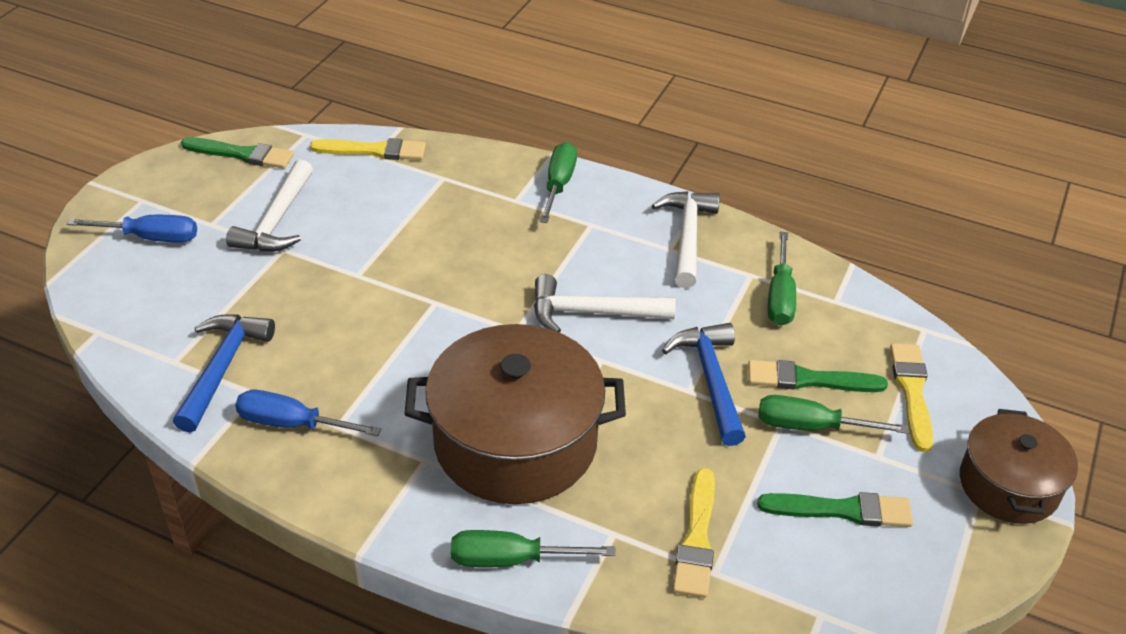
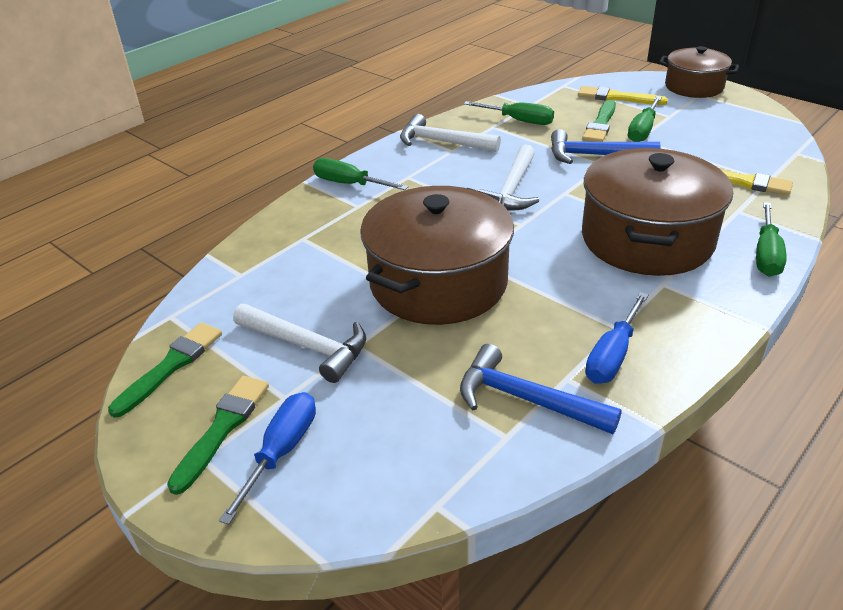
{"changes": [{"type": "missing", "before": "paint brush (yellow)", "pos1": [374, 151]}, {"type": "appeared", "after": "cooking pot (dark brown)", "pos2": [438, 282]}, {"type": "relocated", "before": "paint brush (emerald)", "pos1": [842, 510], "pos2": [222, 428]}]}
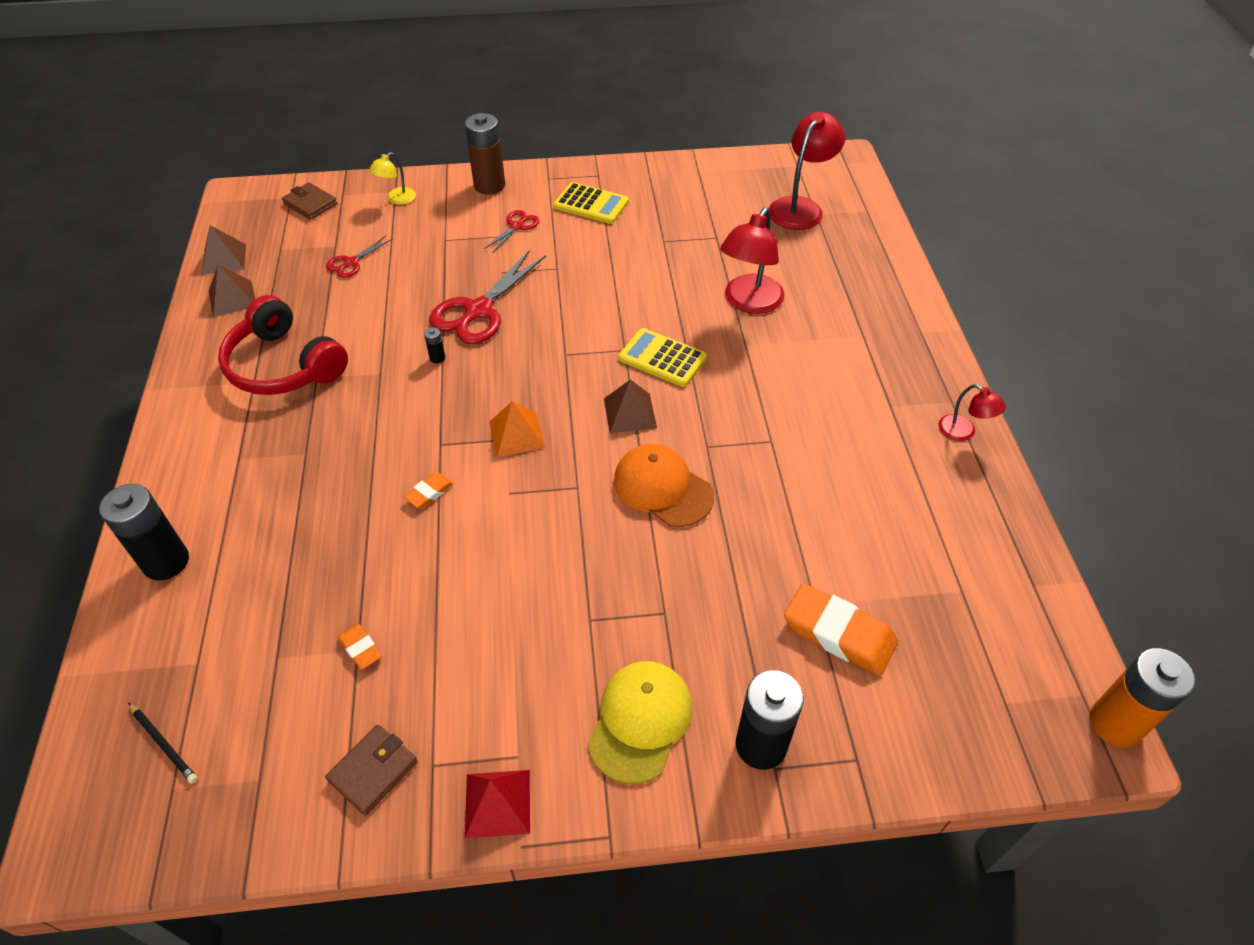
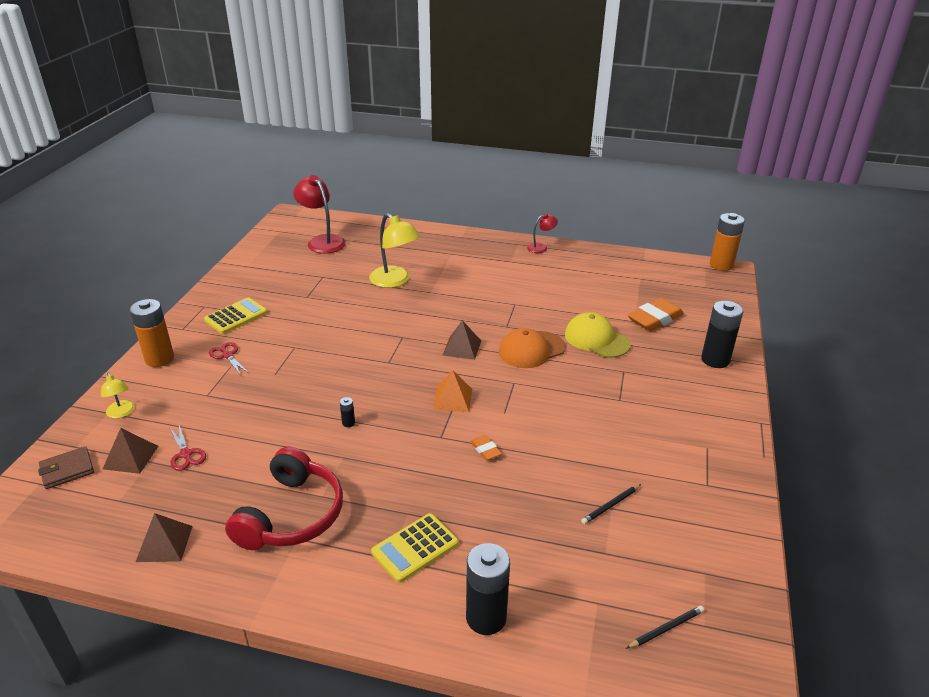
{"changes": [{"type": "missing", "before": "card wallet (dark brown)", "pos1": [373, 771]}, {"type": "missing", "before": "shears (red)", "pos1": [478, 311]}, {"type": "missing", "before": "pyramid (red)", "pos1": [497, 803]}, {"type": "relocated", "before": "pyramid (dark brown)", "pos1": [224, 259], "pos2": [130, 457]}, {"type": "relocated", "before": "baseball cap (yellow)", "pos1": [640, 721], "pos2": [596, 339]}, {"type": "relocated", "before": "calculator (yellow)", "pos1": [662, 358], "pos2": [415, 548]}, {"type": "exchanged", "before": "pencil eraser (orange)", "after": "wooden pencil (ebony)", "pos1": [360, 648], "pos2": [611, 505]}, {"type": "colour", "before": "AA battery (dark brown)", "after": "AA battery (orange)", "pos1": [489, 185], "pos2": [159, 359]}, {"type": "colour", "before": "lamp (red)", "after": "lamp (yellow)", "pos1": [749, 302], "pos2": [395, 281]}, {"type": "spun", "before": "headset (red)", "pos1": [284, 365], "pos2": [291, 515], "turn": -45}]}
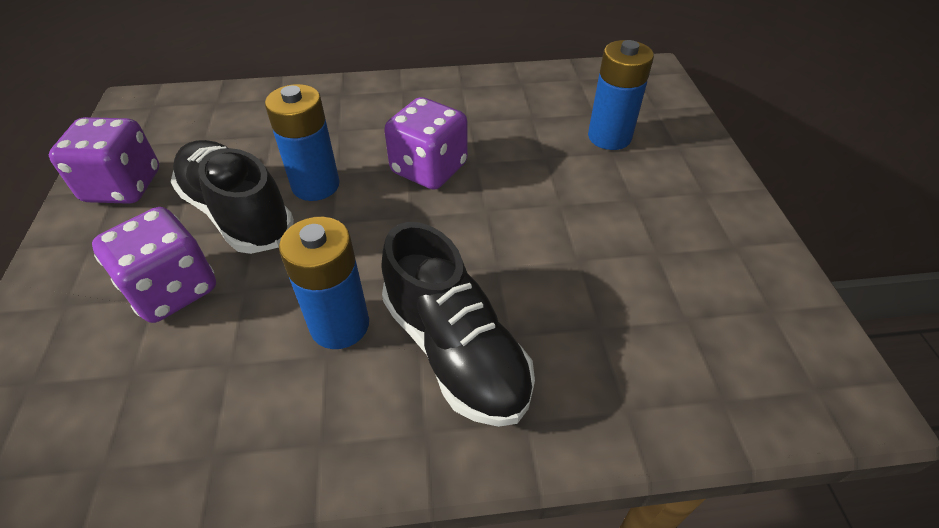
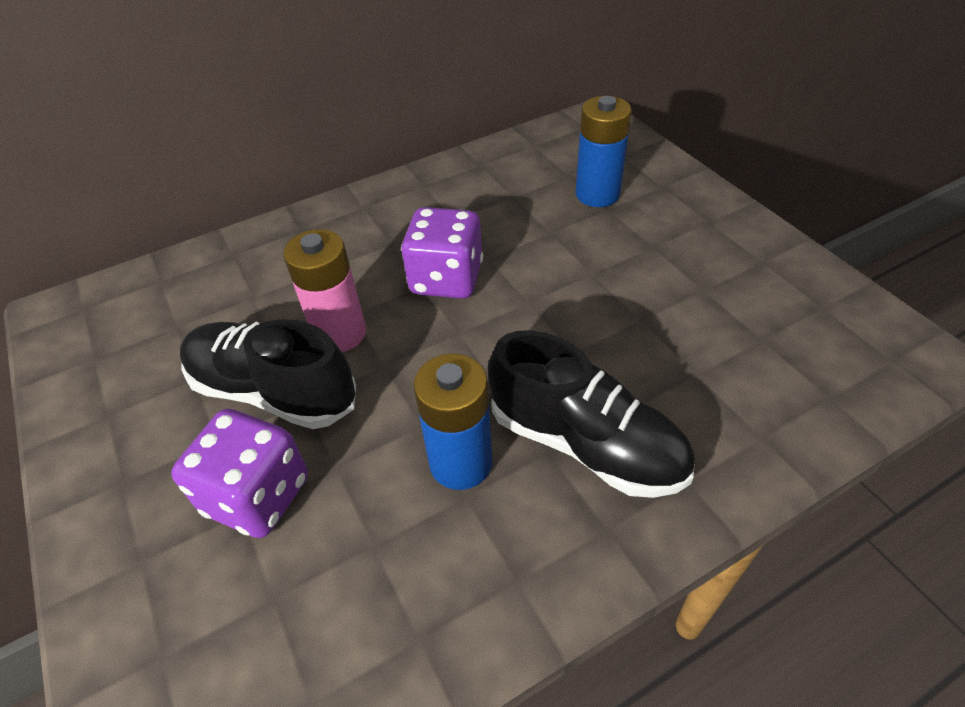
{"changes": [{"type": "missing", "before": "dice (purple)", "pos1": [123, 186]}, {"type": "colour", "before": "AA battery (cobalt)", "after": "AA battery (rosy)", "pos1": [316, 185], "pos2": [340, 334]}]}
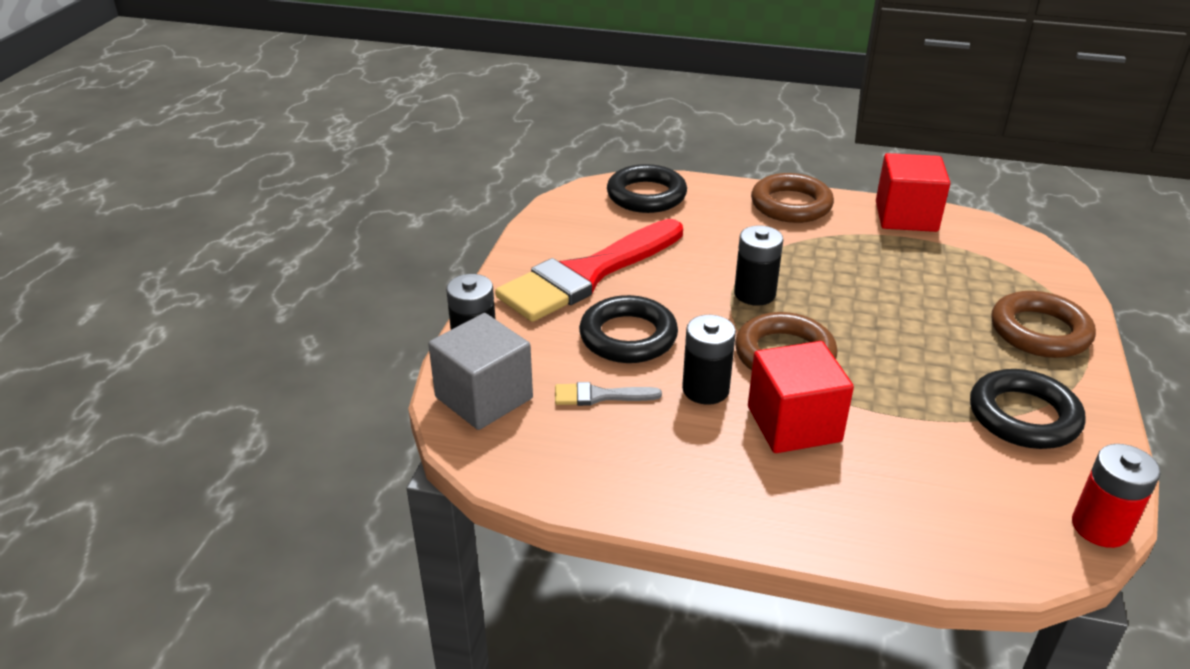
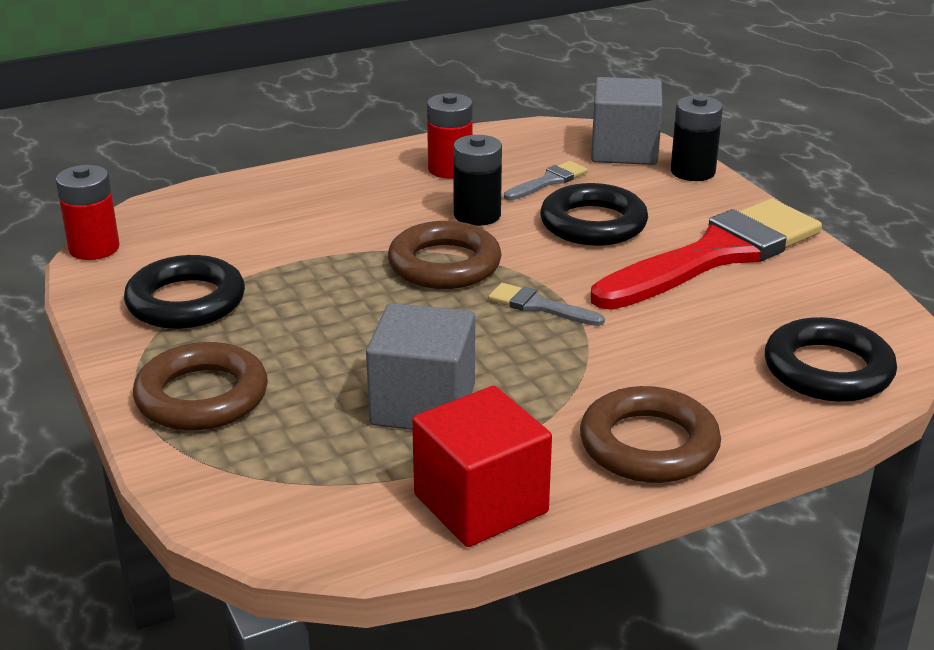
{"changes": [{"type": "missing", "before": "block (red)", "pos1": [794, 424]}, {"type": "appeared", "after": "block (grey)", "pos2": [423, 405]}, {"type": "appeared", "after": "AA battery (red)", "pos2": [450, 169]}, {"type": "exchanged", "before": "AA battery (ebony)", "after": "paint brush (grey)", "pos1": [754, 294], "pos2": [539, 306]}, {"type": "spun", "before": "paint brush (red)", "pos1": [587, 275], "pos2": [716, 255], "turn": 45}]}
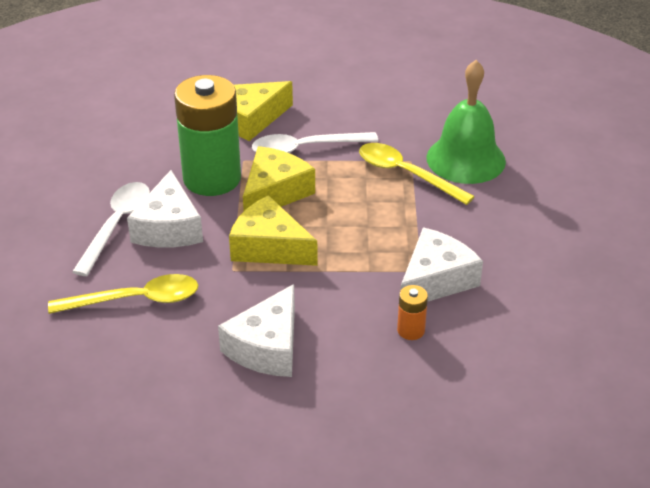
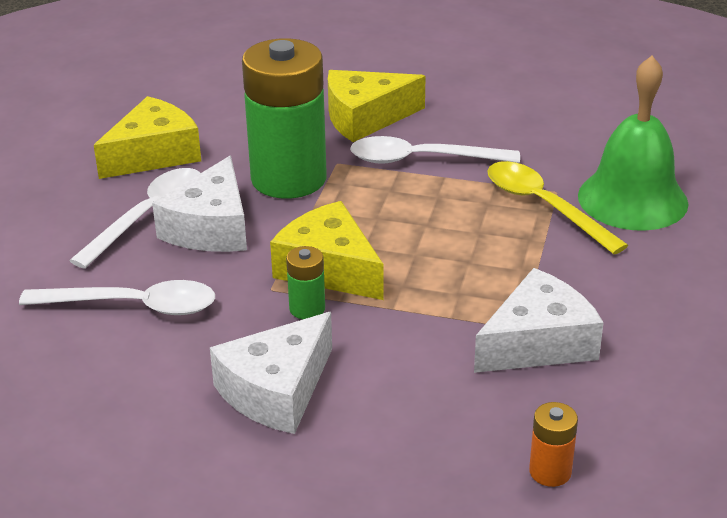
{"changes": [{"type": "appeared", "after": "AA battery (emerald)", "pos2": [307, 309]}, {"type": "relocated", "before": "cheese (yellow)", "pos1": [274, 193], "pos2": [154, 154]}, {"type": "relocated", "before": "AA battery (orange)", "pos1": [411, 330], "pos2": [550, 472]}, {"type": "colour", "before": "spoon (yellow)", "after": "spoon (white)", "pos1": [135, 300], "pos2": [133, 306]}]}
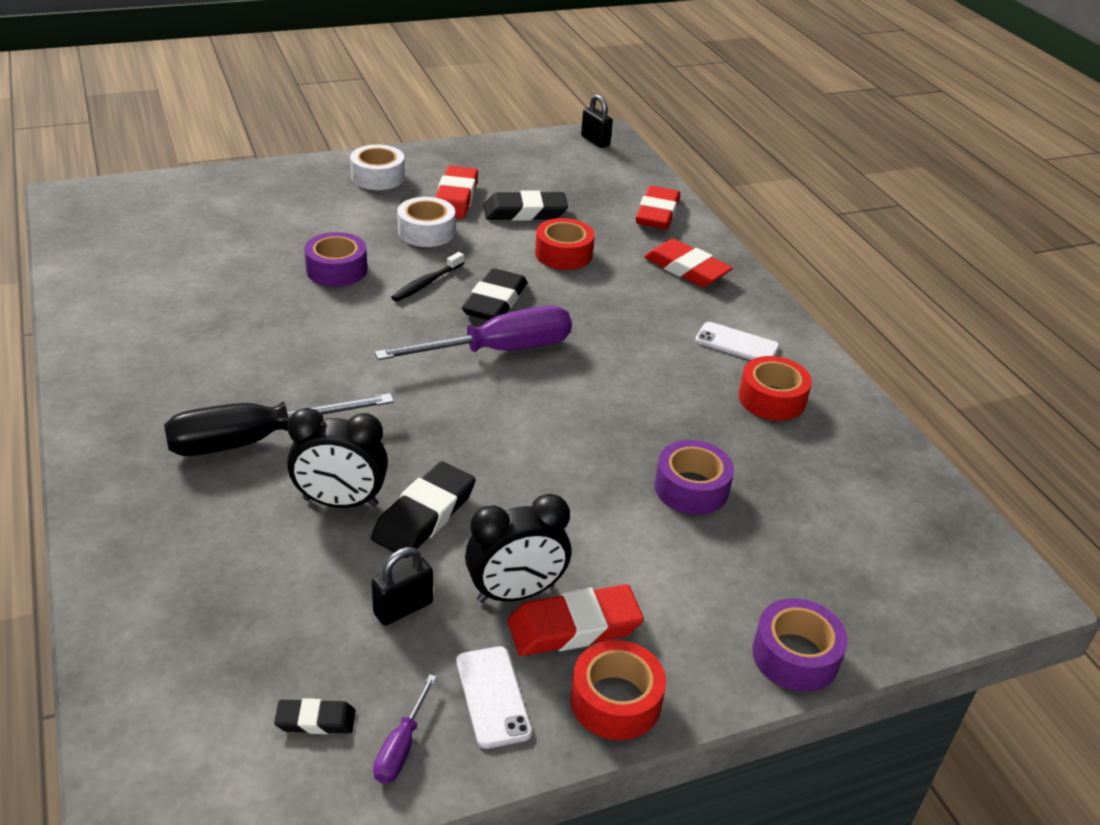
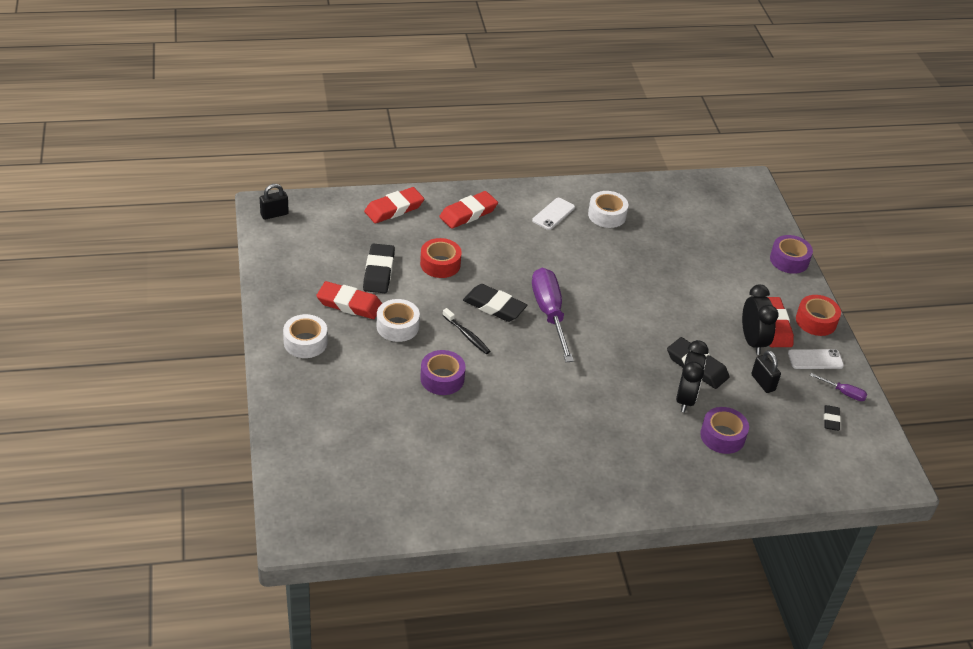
{"changes": [{"type": "missing", "before": "flat screwdriver (ebony)", "pos1": [255, 440]}, {"type": "relocated", "before": "sticky tape (purple)", "pos1": [691, 488], "pos2": [722, 436]}, {"type": "colour", "before": "sticky tape (red)", "after": "sticky tape (white)", "pos1": [771, 399], "pos2": [607, 215]}, {"type": "spun", "before": "pencil eraser (red)", "pos1": [657, 213], "pos2": [394, 209], "turn": -60}]}
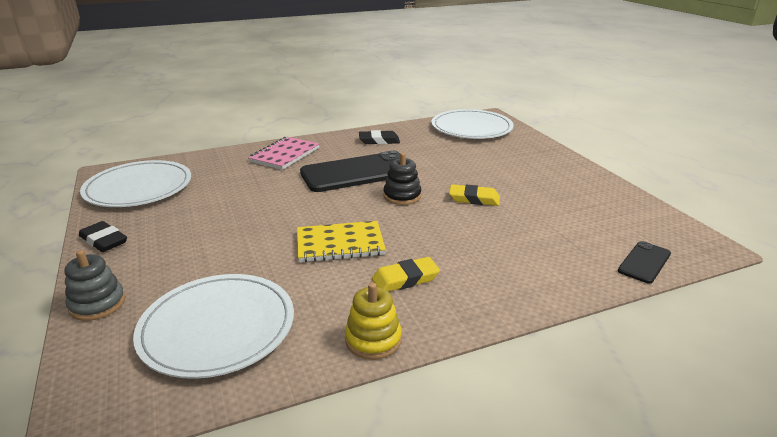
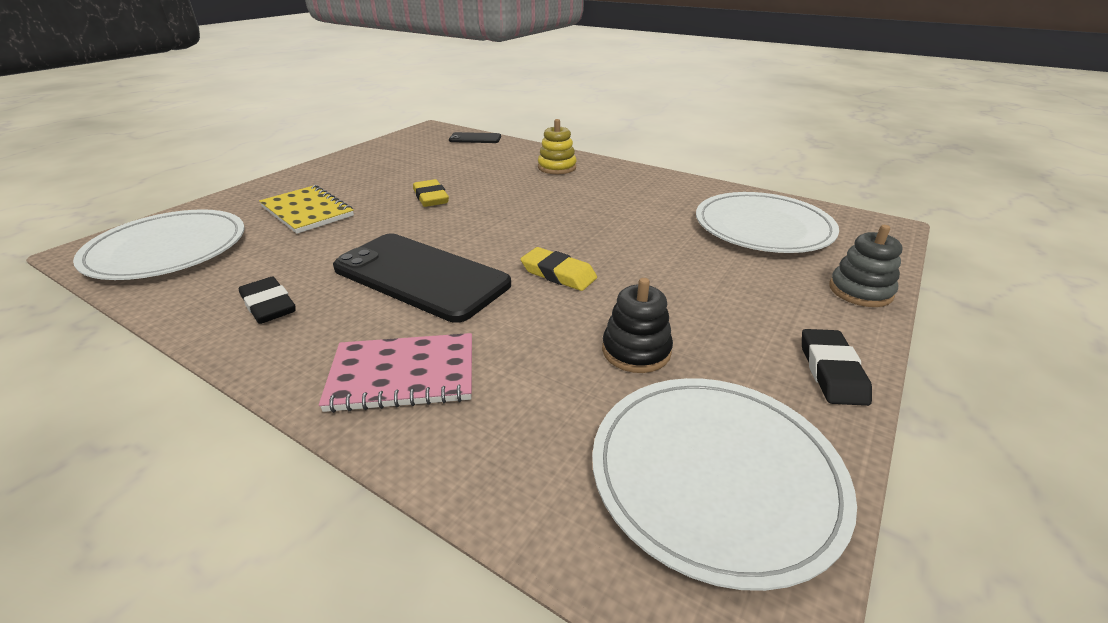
{"changes": [{"type": "relocated", "before": "notepad (yellow)", "pos1": [340, 244], "pos2": [307, 211]}, {"type": "relocated", "before": "stacking rings (yellow)", "pos1": [373, 340], "pos2": [557, 167]}, {"type": "relocated", "before": "pencil eraser (yellow)", "pos1": [405, 279], "pos2": [558, 274]}, {"type": "relocated", "before": "stacking rings (ebony)", "pos1": [402, 196], "pos2": [636, 351]}]}
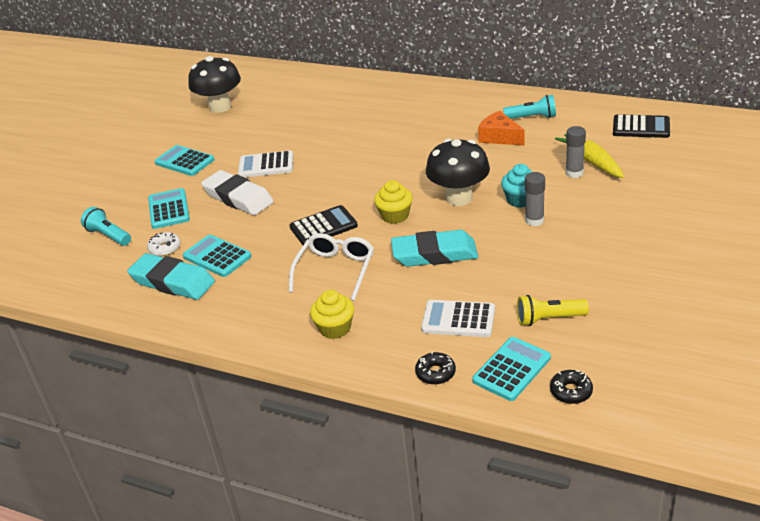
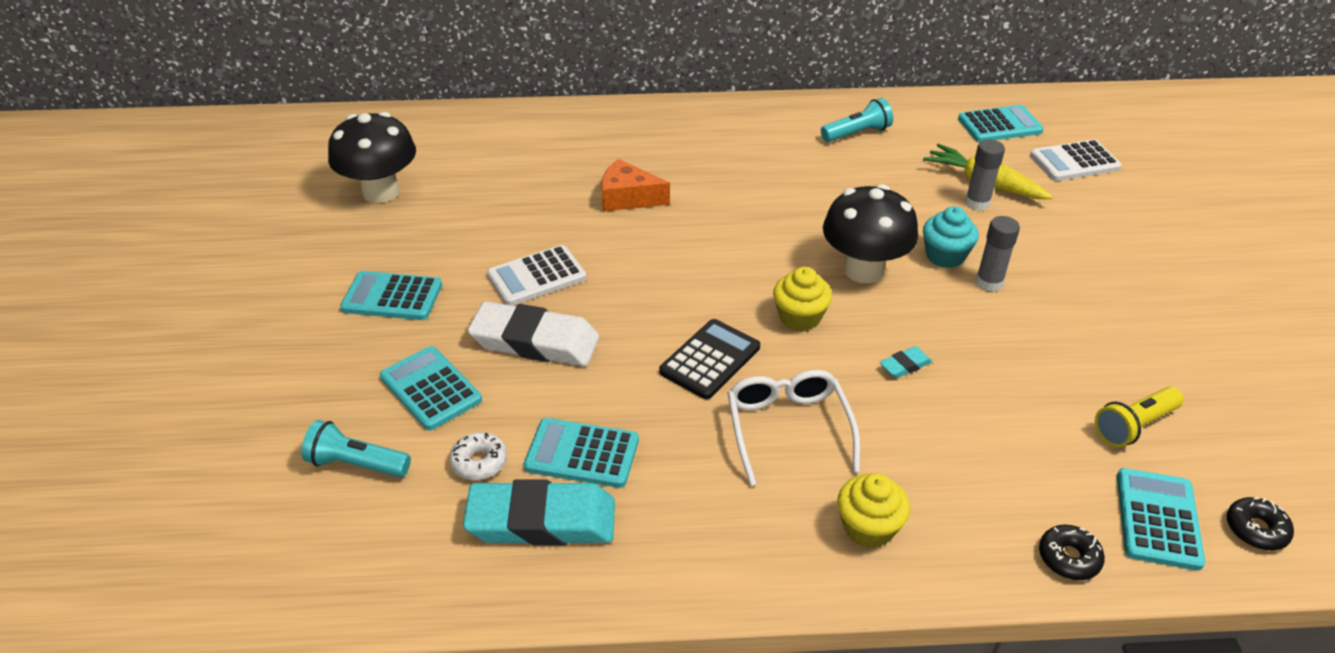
{"changes": [{"type": "relocated", "before": "calculator (white)", "pos1": [458, 319], "pos2": [1074, 162]}, {"type": "relocated", "before": "cheese (orange)", "pos1": [499, 137], "pos2": [628, 198]}, {"type": "colour", "before": "calculator (ebony)", "after": "calculator (teal)", "pos1": [641, 127], "pos2": [999, 125]}, {"type": "size", "before": "pencil eraser (teal)", "pos1": [434, 254], "pos2": [905, 365], "scale": 0.43}]}
